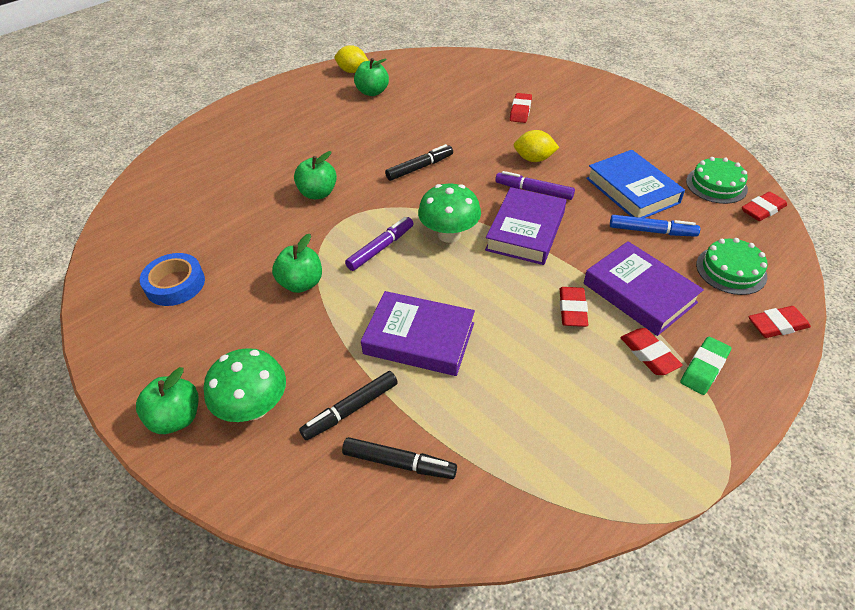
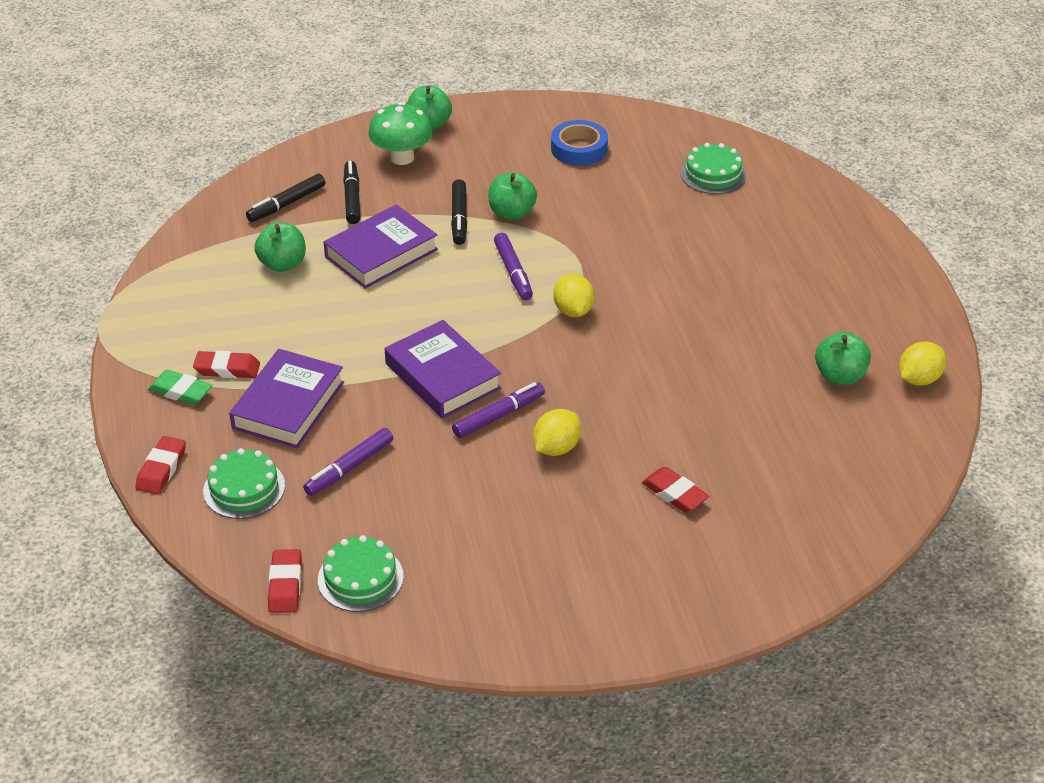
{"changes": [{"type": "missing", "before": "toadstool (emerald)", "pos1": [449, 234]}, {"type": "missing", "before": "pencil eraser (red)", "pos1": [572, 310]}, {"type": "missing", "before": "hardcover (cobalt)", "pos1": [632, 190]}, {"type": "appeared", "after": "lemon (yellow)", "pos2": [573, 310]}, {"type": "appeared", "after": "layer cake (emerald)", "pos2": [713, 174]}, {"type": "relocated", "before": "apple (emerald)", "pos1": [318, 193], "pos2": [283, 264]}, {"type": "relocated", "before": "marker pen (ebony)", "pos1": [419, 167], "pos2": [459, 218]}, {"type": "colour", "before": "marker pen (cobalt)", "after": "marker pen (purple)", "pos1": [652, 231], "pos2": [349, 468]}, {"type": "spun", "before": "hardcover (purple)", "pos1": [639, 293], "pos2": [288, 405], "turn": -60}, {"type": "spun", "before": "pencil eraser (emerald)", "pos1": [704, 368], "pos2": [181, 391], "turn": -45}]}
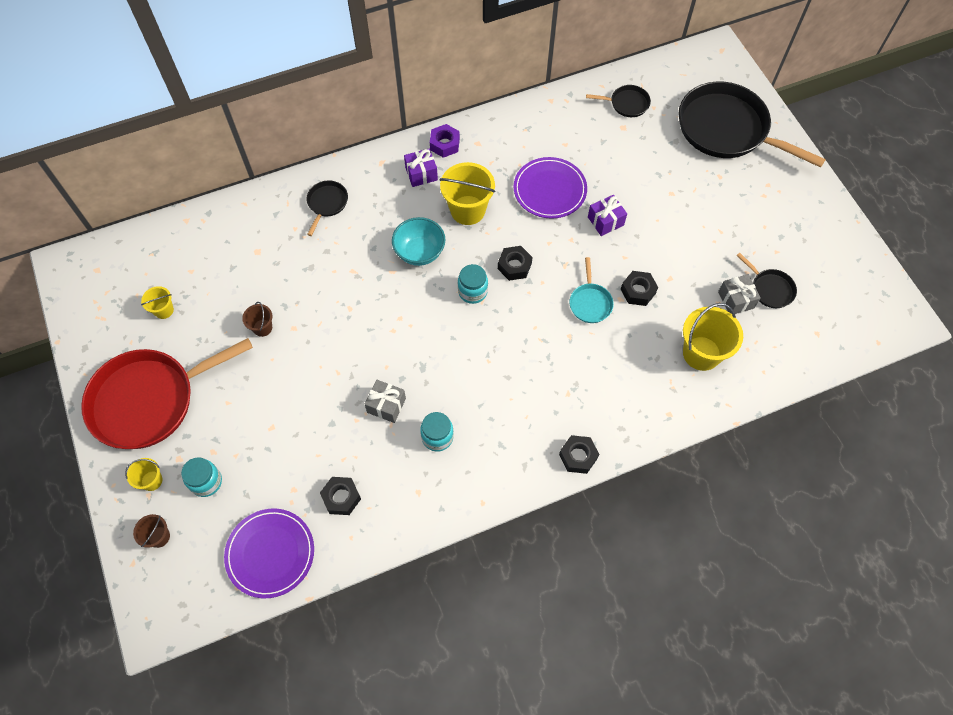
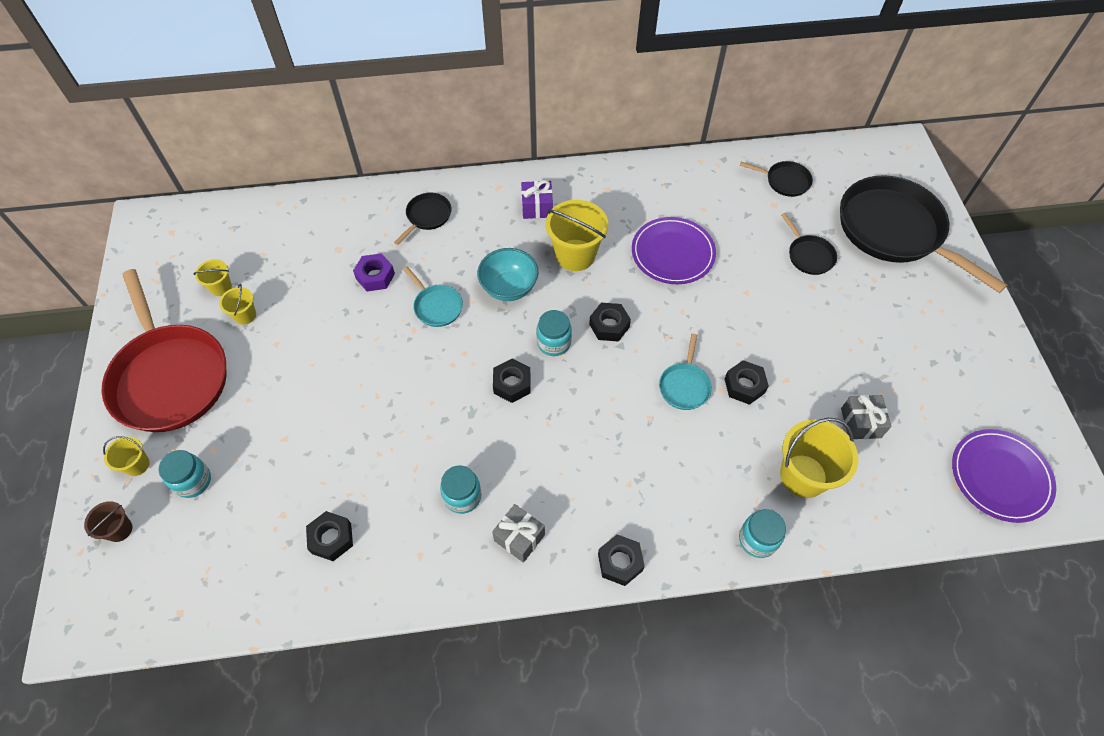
{"changes": [{"type": "missing", "before": "bucket (dark brown)", "pos1": [262, 328]}, {"type": "missing", "before": "wrapped gift (purple)", "pos1": [605, 221]}, {"type": "appeared", "after": "bucket (yellow)", "pos2": [245, 315]}, {"type": "appeared", "after": "frying pan (teal)", "pos2": [436, 306]}, {"type": "appeared", "after": "nut (ebony)", "pos2": [512, 384]}, {"type": "appeared", "after": "preserve jar (teal)", "pos2": [757, 540]}, {"type": "relocated", "before": "dinner plate (purple)", "pos1": [270, 553], "pos2": [1000, 477]}, {"type": "relocated", "before": "wrapped gift (grey)", "pos1": [386, 405], "pos2": [519, 537]}, {"type": "relocated", "before": "nut (purple)", "pos1": [445, 144], "pos2": [375, 276]}, {"type": "relocated", "before": "frying pan (ebony)", "pos1": [770, 289], "pos2": [808, 255]}, {"type": "spun", "before": "frying pan (red)", "pos1": [149, 400], "pos2": [169, 377], "turn": -105}]}
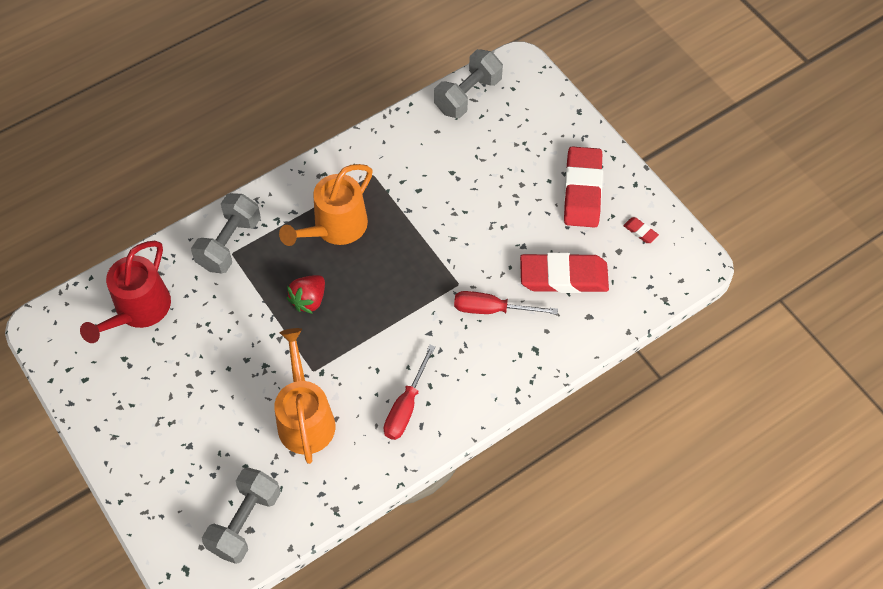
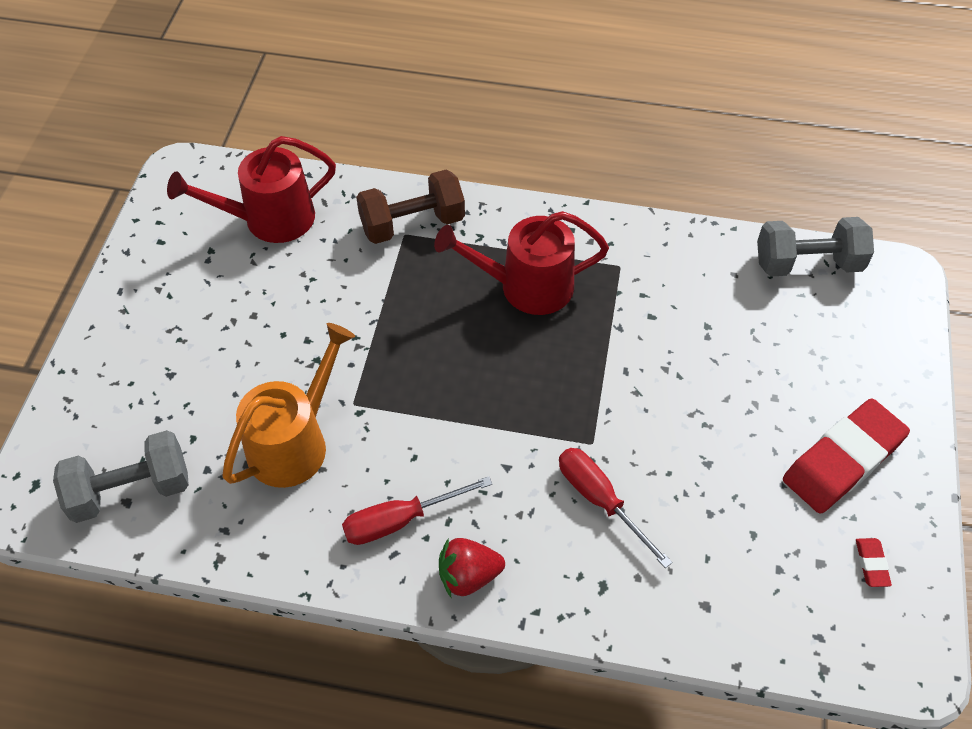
{"changes": [{"type": "missing", "before": "pencil eraser (red)", "pos1": [563, 277]}, {"type": "relocated", "before": "toy strawberry (red)", "pos1": [309, 300], "pos2": [468, 576]}, {"type": "colour", "before": "free weight (grey)", "after": "free weight (dark brown)", "pos1": [229, 243], "pos2": [412, 224]}, {"type": "colour", "before": "watering pot (orange)", "after": "watering pot (red)", "pos1": [335, 228], "pos2": [526, 287]}]}
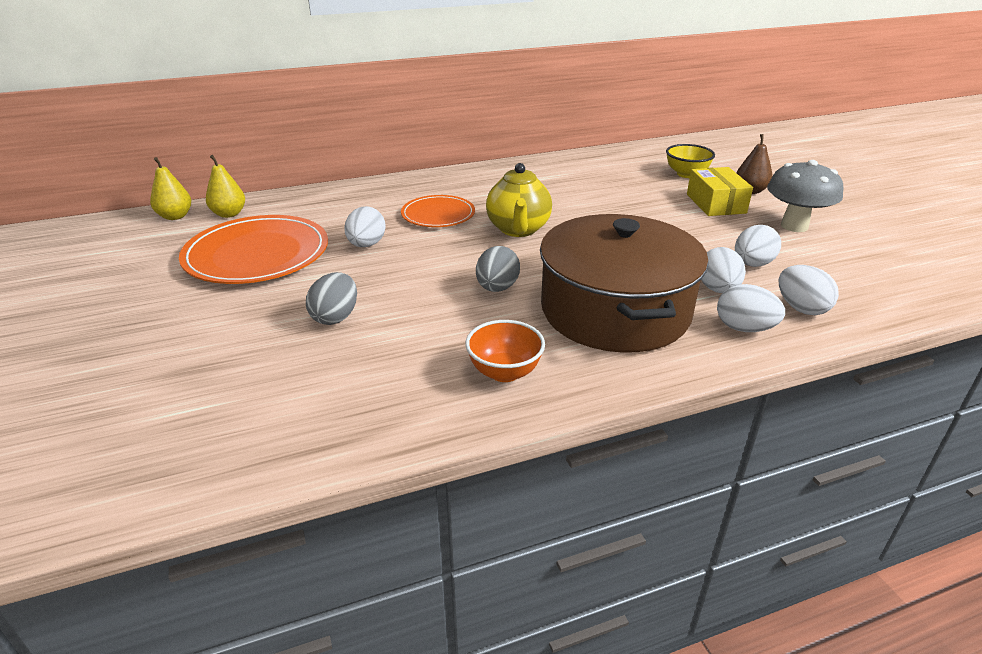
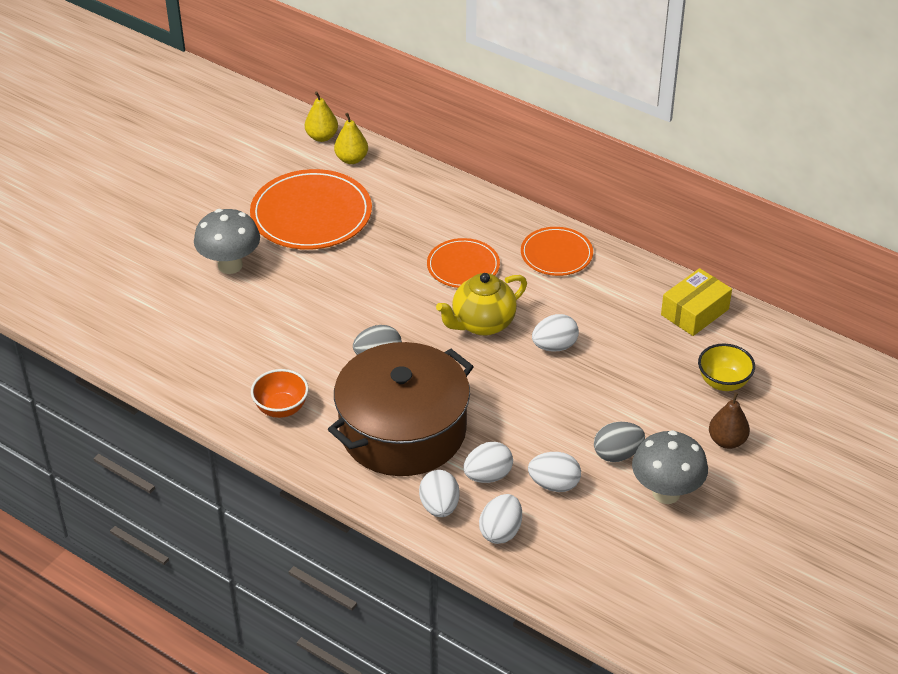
{"changes": [{"type": "appeared", "after": "toadstool (grey)", "pos2": [230, 265]}, {"type": "appeared", "after": "dinner plate (orange)", "pos2": [556, 254]}, {"type": "relocated", "before": "toy egg (grey)", "pos1": [335, 317], "pos2": [617, 454]}, {"type": "relocated", "before": "toy egg (white)", "pos1": [366, 245], "pos2": [554, 346]}, {"type": "relocated", "before": "package (yellow)", "pos1": [715, 203], "pos2": [694, 312]}]}
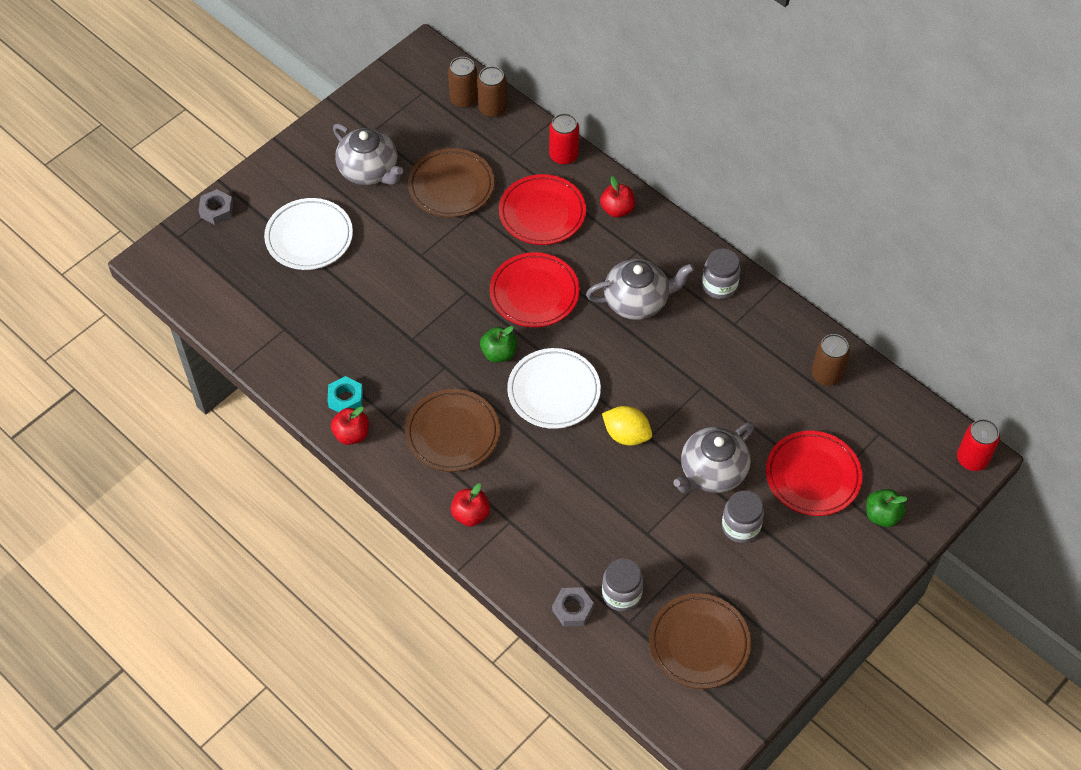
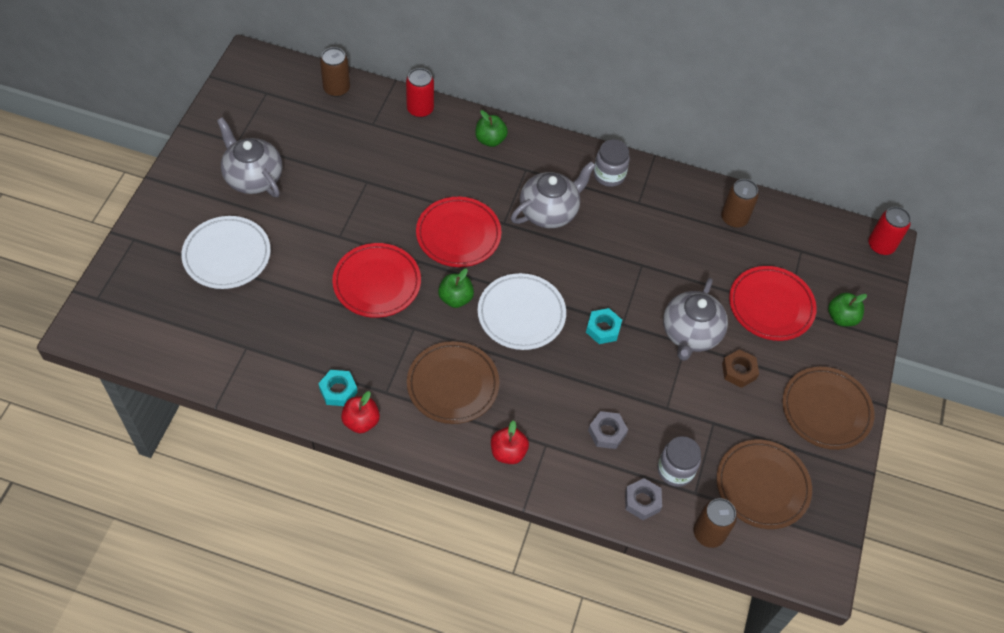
{"changes": [{"type": "relocated", "before": "nut (grey)", "pos1": [217, 210], "pos2": [607, 432]}, {"type": "relocated", "before": "dinner plate (dark brown)", "pos1": [451, 186], "pos2": [826, 410]}, {"type": "relocated", "before": "tin (dark brown)", "pos1": [464, 99], "pos2": [709, 533]}, {"type": "relocated", "before": "dinner plate (red)", "pos1": [542, 213], "pos2": [377, 283]}, {"type": "exchanged", "before": "lemon (yellow)", "after": "nut (teal)", "pos1": [626, 435], "pos2": [603, 329]}, {"type": "exchanged", "before": "preserve jar (grey)", "after": "nut (dark brown)", "pos1": [740, 526], "pos2": [739, 371]}, {"type": "colour", "before": "apple (red)", "after": "apple (emerald)", "pos1": [617, 209], "pos2": [490, 140]}, {"type": "spun", "before": "tea pot (grey)", "pos1": [369, 171], "pos2": [253, 177], "turn": -150}]}
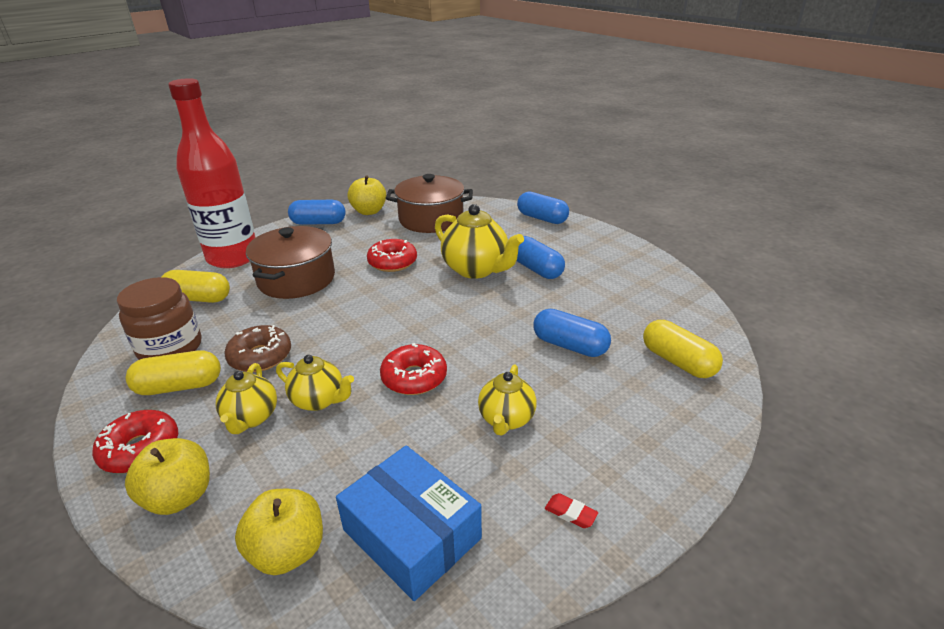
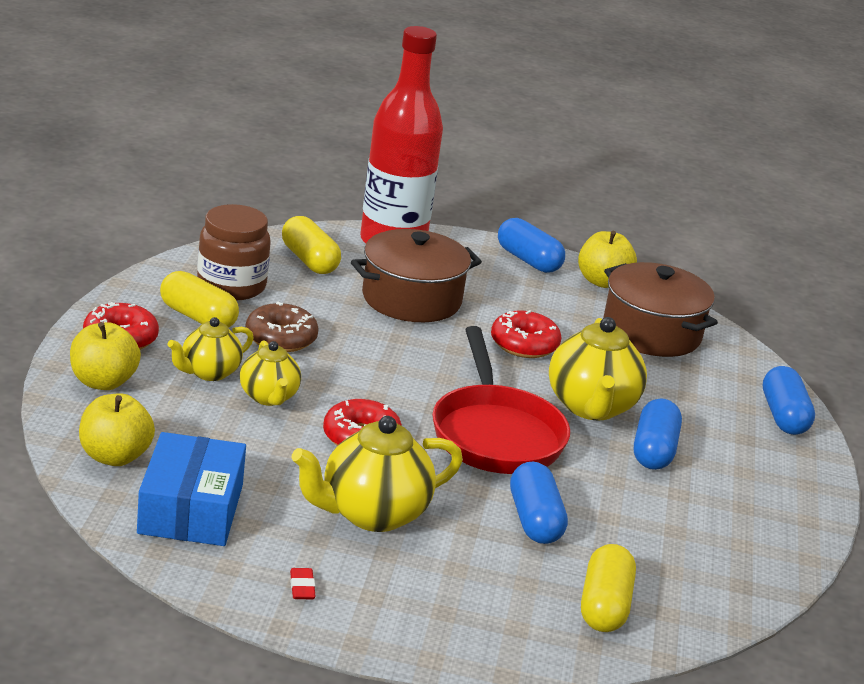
{"changes": [{"type": "appeared", "after": "frying pan (red)", "pos2": [495, 434]}, {"type": "size", "before": "tea pot (yellow)", "pos1": [506, 419], "pos2": [372, 514], "scale": 1.65}]}
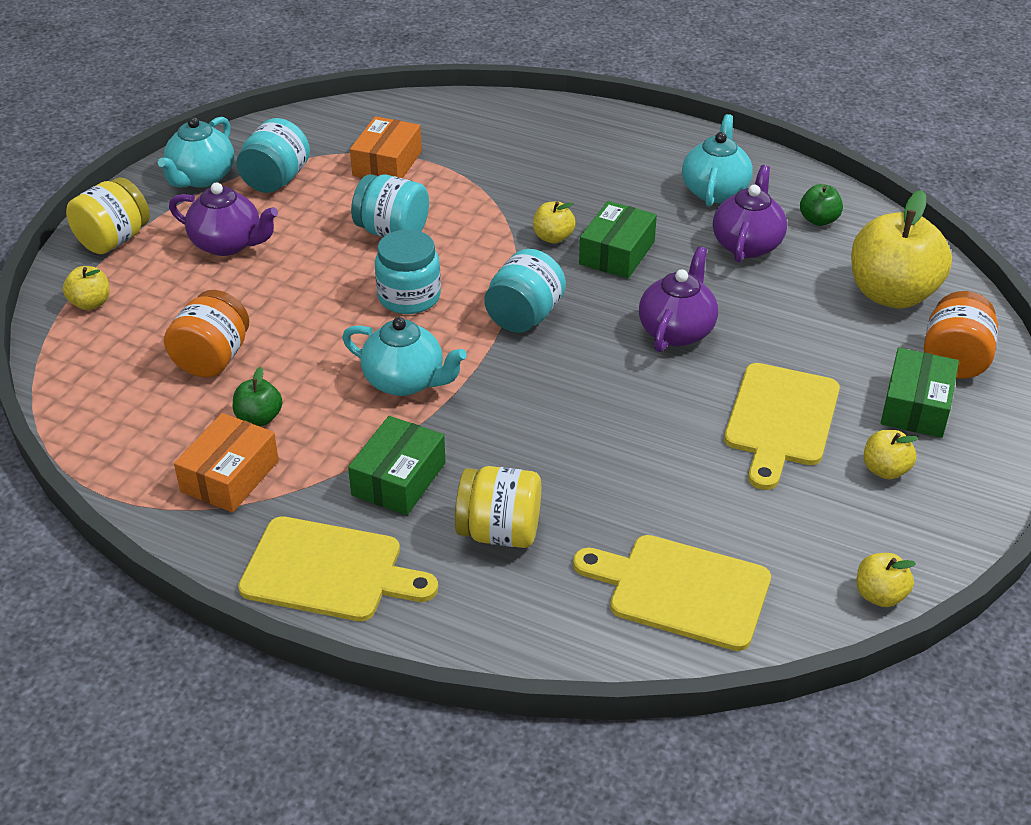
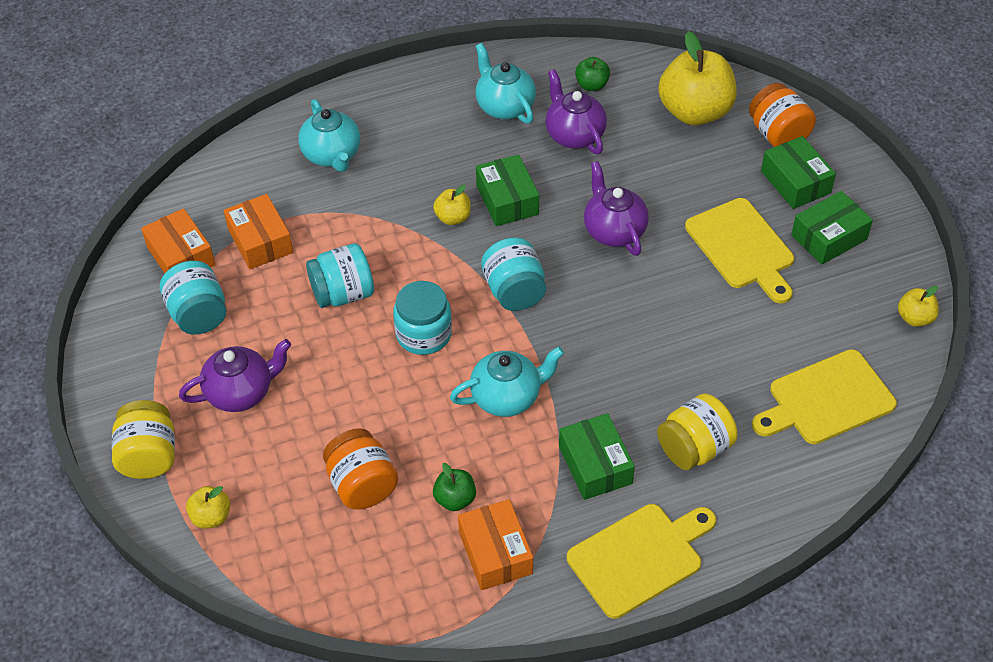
{"changes": [{"type": "appeared", "after": "package (orange)", "pos2": [181, 256]}, {"type": "relocated", "before": "tea pot (teal)", "pos1": [201, 177], "pos2": [332, 155]}, {"type": "exchanged", "before": "apple (yellow)", "after": "package (emerald)", "pos1": [885, 470], "pos2": [829, 237]}]}
